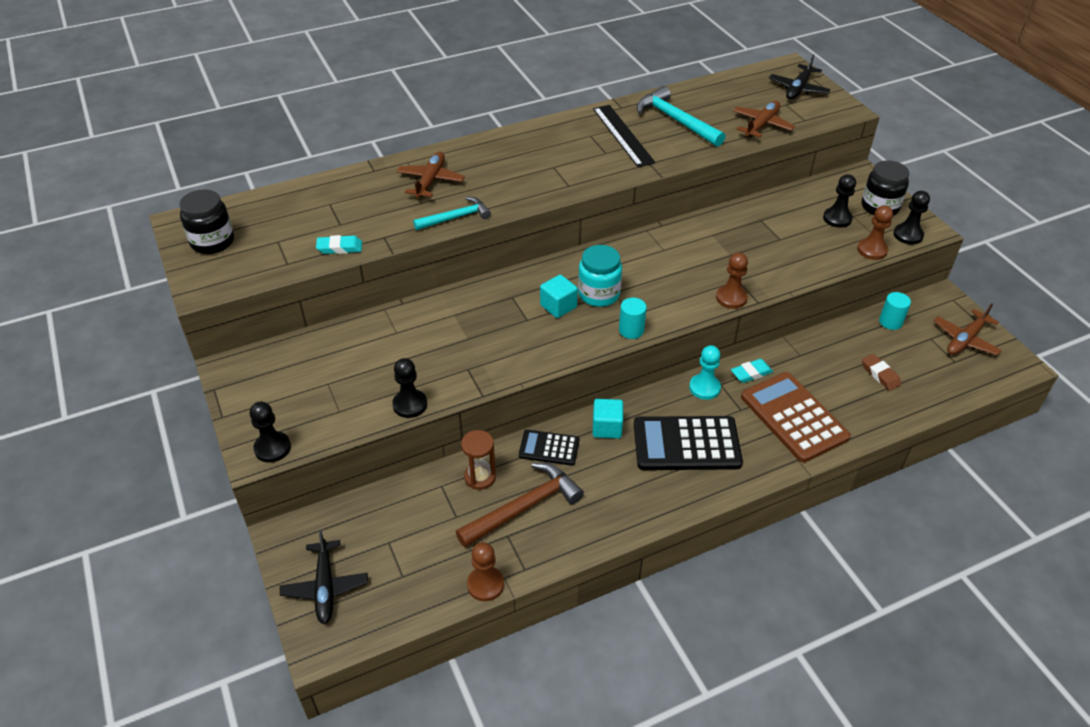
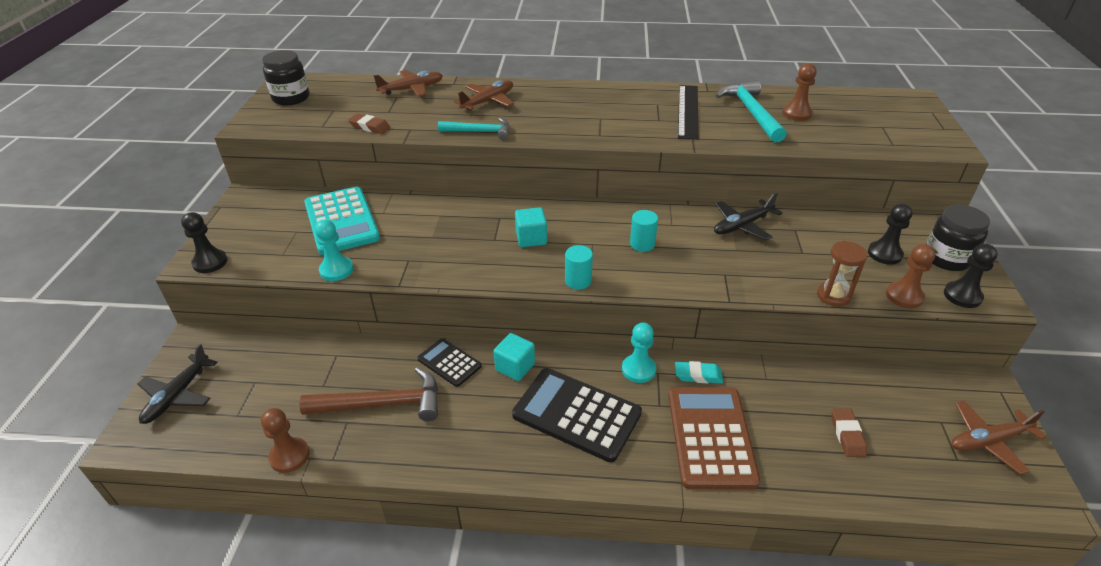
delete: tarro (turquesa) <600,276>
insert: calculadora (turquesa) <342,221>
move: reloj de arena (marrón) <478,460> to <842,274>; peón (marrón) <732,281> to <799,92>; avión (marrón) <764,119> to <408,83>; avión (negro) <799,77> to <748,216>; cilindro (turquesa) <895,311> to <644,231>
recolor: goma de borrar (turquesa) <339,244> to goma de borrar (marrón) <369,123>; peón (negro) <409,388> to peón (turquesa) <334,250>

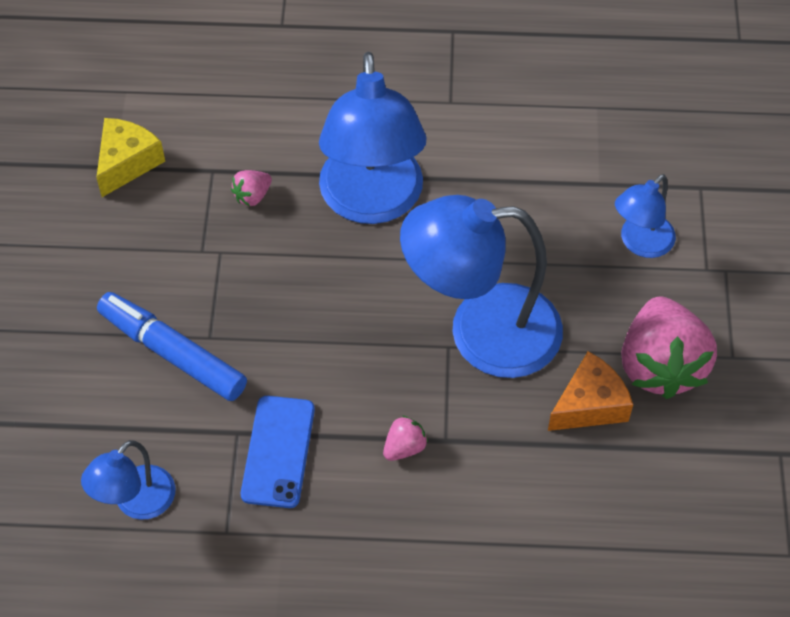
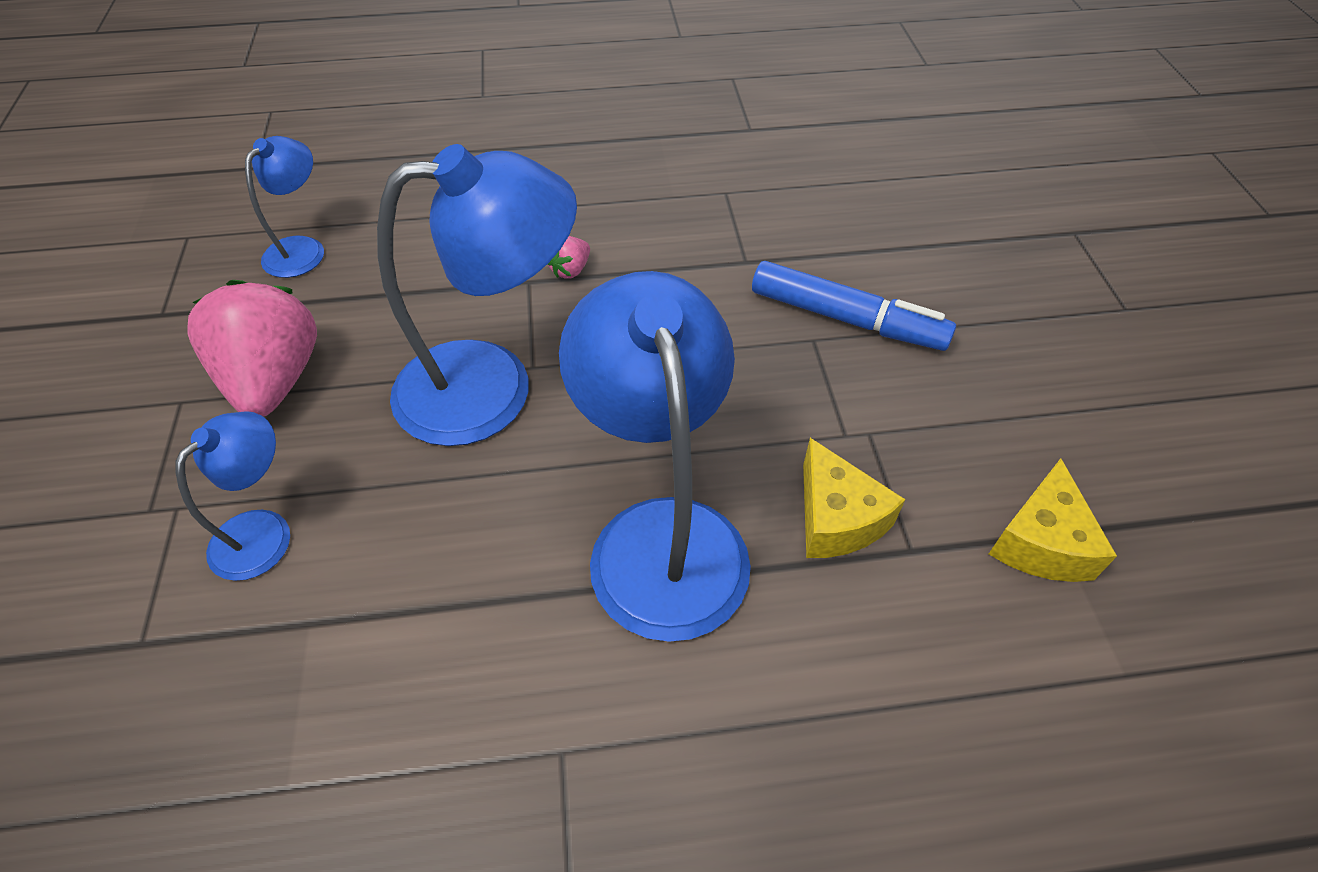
delete: móvil (azul) <278,452>; queso (naranja) <590,391>
move: lámpara (azul) <128,480> to <284,207>
replace: fresa (rosa) <251,188> to queso (amarillo) <854,498>

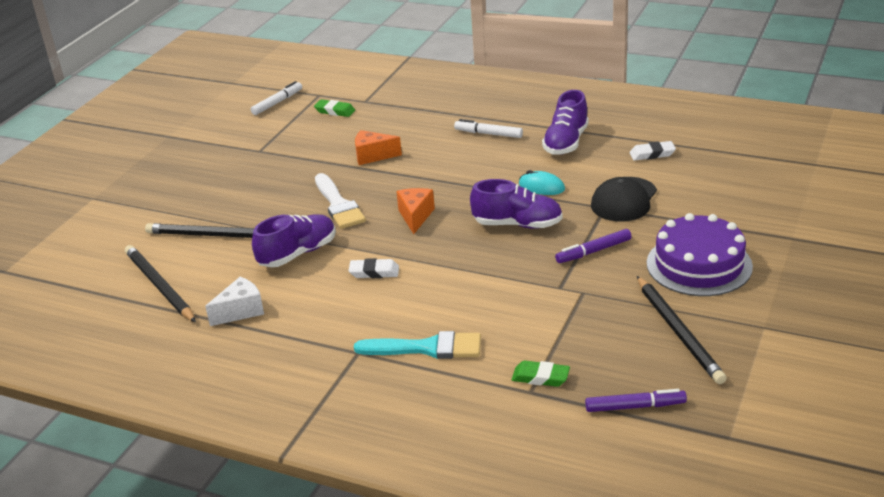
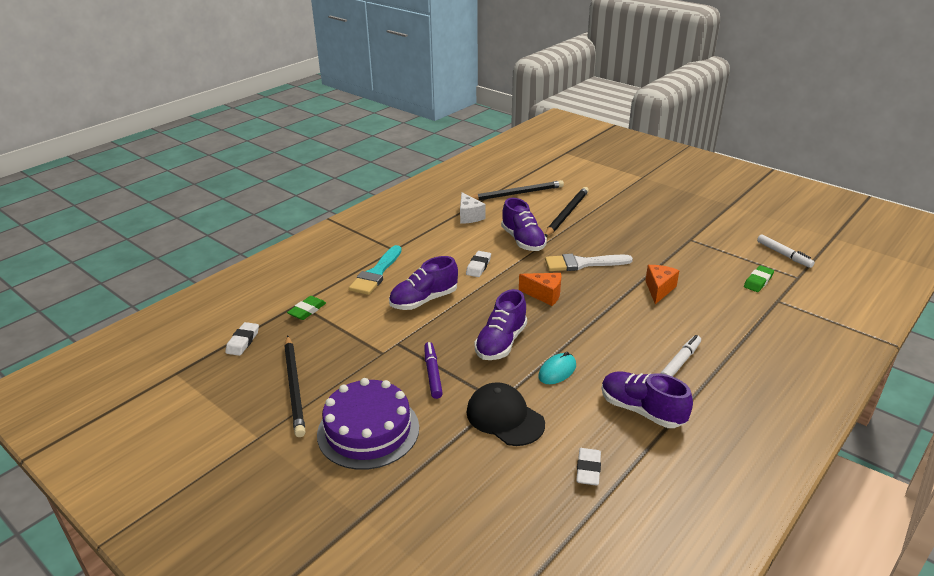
insert: zapato (morado) <423,283>
replace: rotulador (morado) <636,400> to goma de borrar (blanco) <242,339>
rotate: lápiz (negro) <682,330> = <295,386> 105 degrees counterclockwise

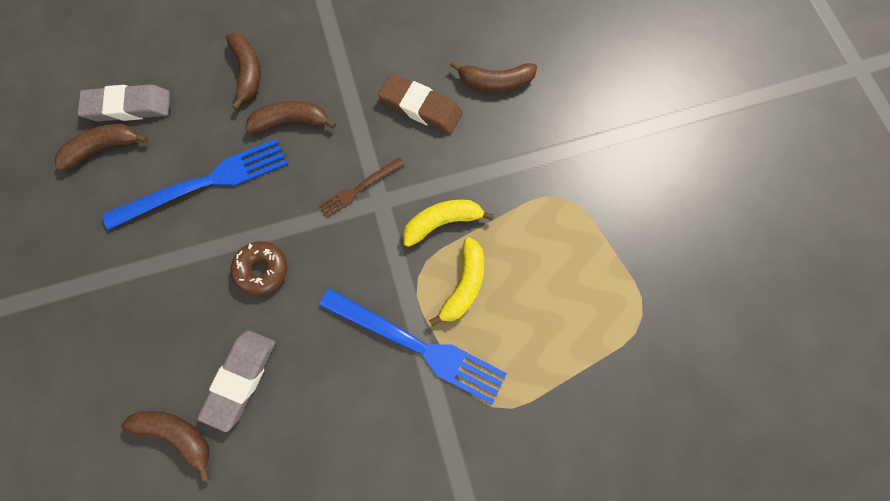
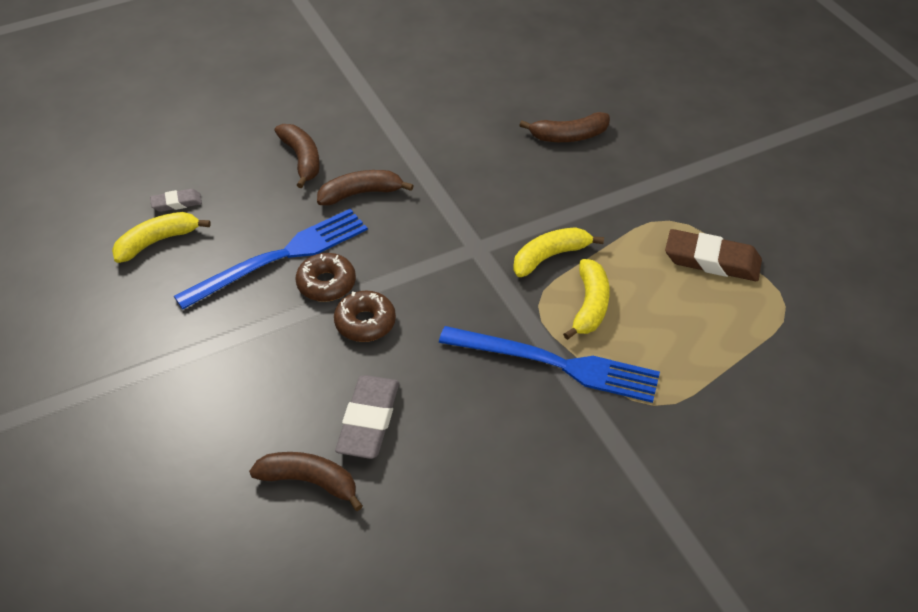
delete: tenedor (marrón) <361,188>
insert: rosquilla (marrón) <326,277>
move: goma de borrar (marrón) <420,104> to <713,255>
recolor: plátano (marrón) <102,147> to plátano (amarillo) <161,237>
resize: goma de borrar (gris) <123,103> = <176,200> x0.54

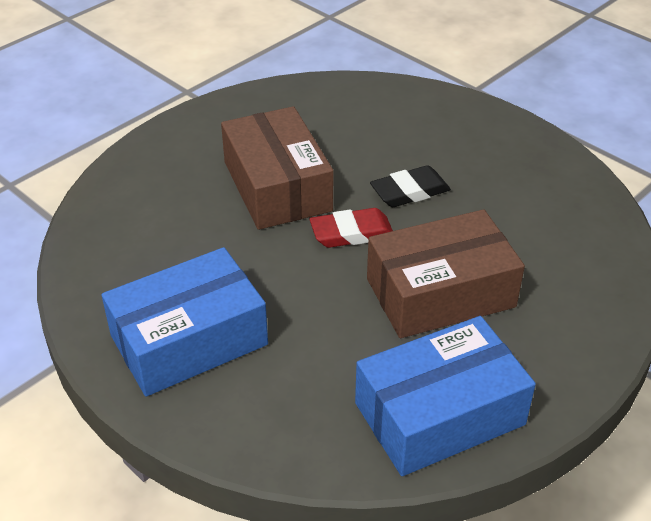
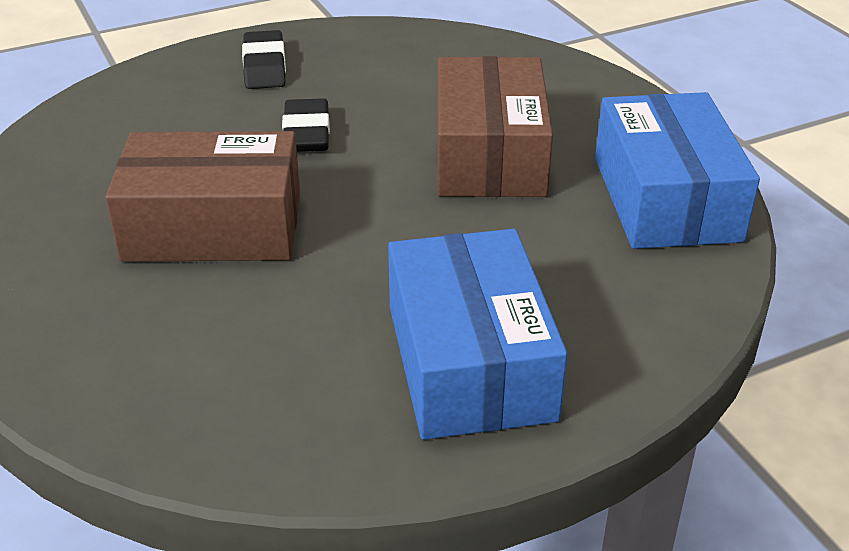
delete: goma de borrar (rojo) <351,228>
insert: goma de borrar (negro) <264,59>

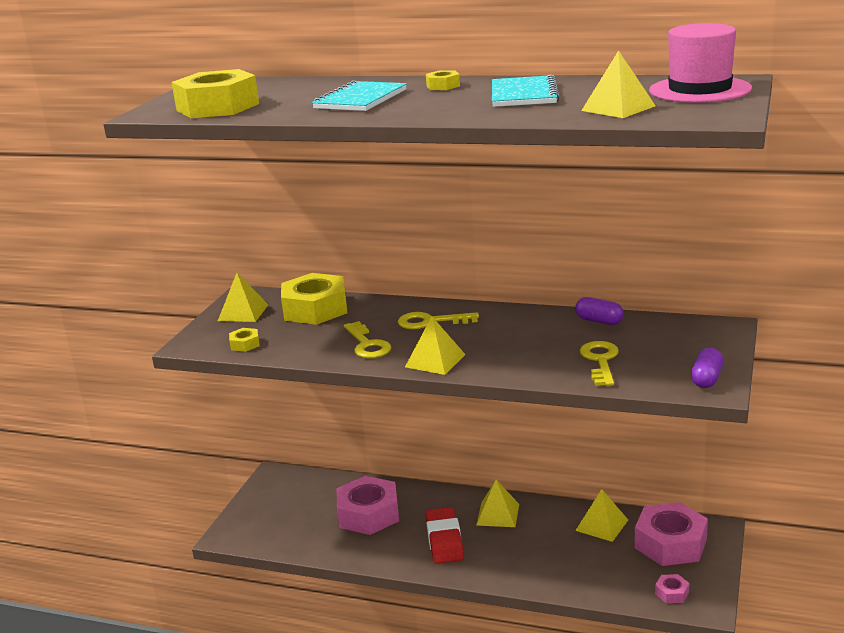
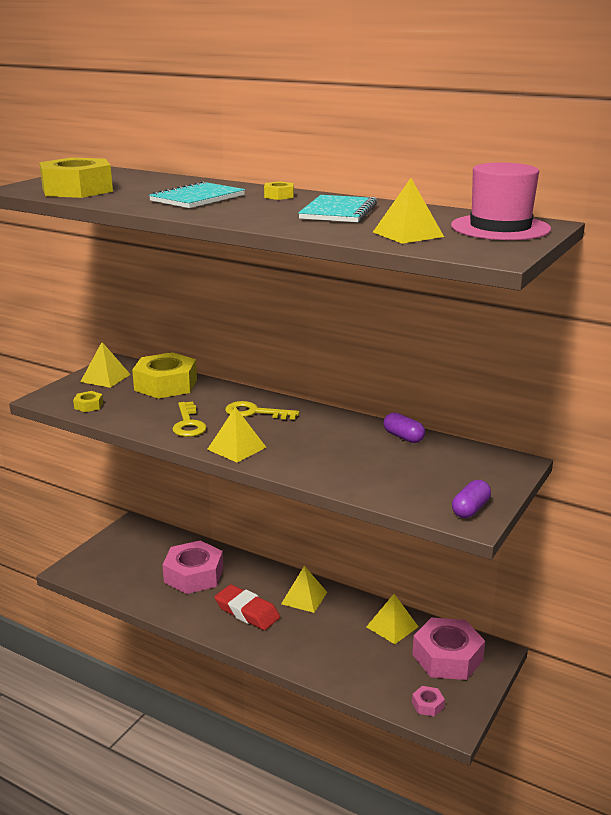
delete: llave (amarillo) <599,363>
rotate: goma de borrar (rojo) <445,535> = <247,607> 60 degrees counterclockwise

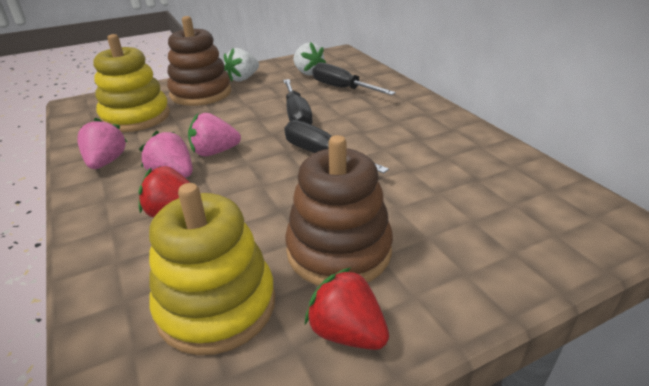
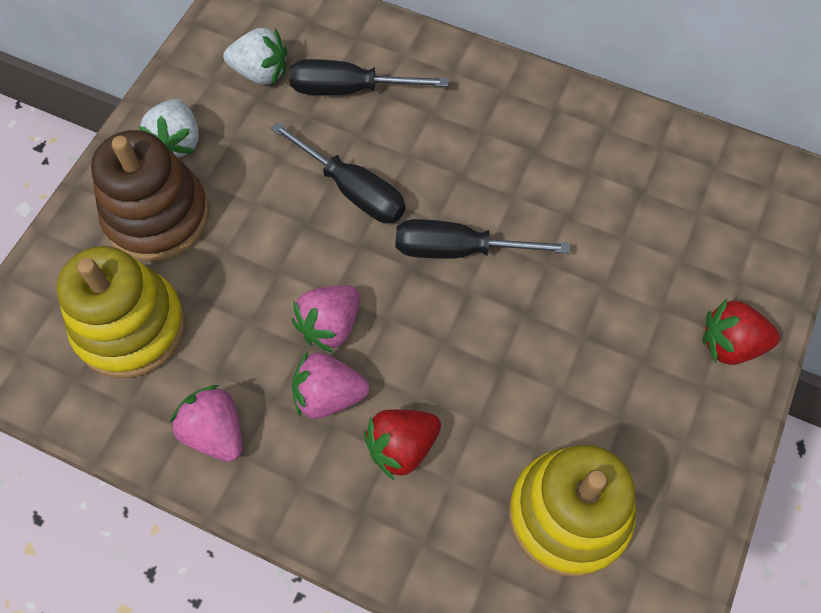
delete: juguete apilable (marrón) <339,210>
move: fresa (rojo) <347,308> to <741,332>

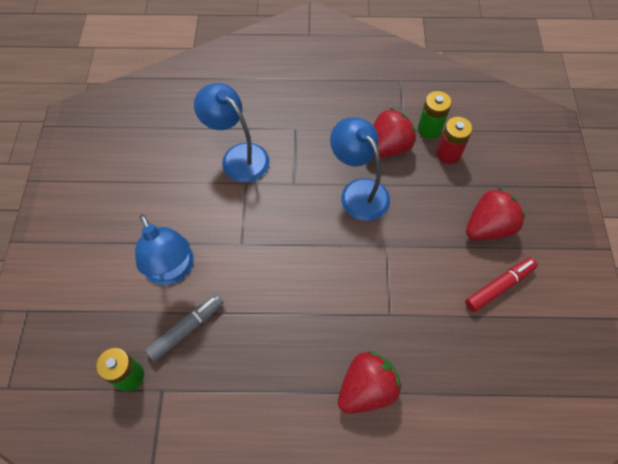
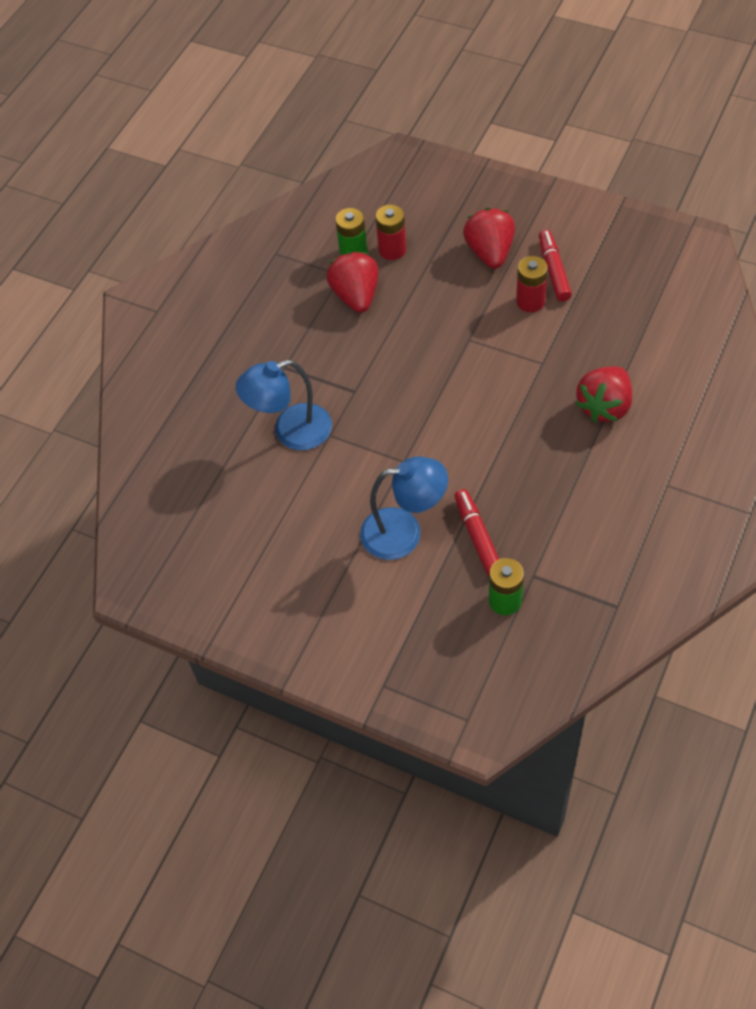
delete: lámpara (azul) <360,169>
insert: pila (rojo) <532,284>
recolor: rotulador (gris) <184,328> to rotulador (rojo) <476,532>
rotate: fresa (rojo) <369,382> = <604,394> 135 degrees counterclockwise

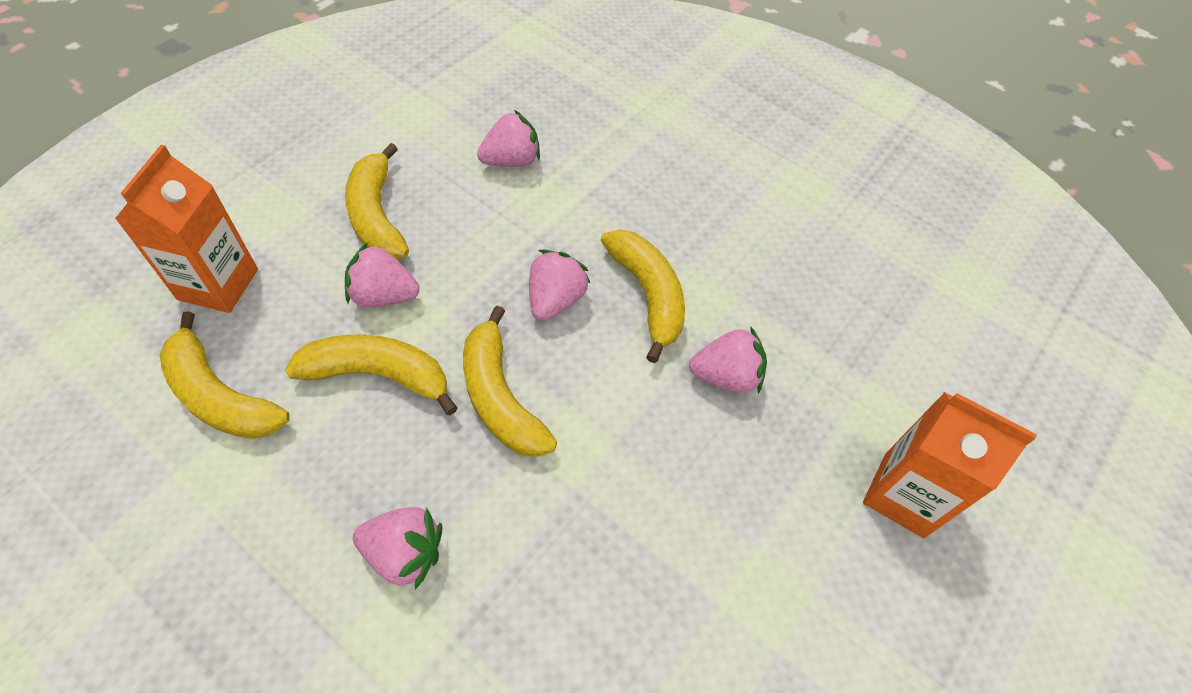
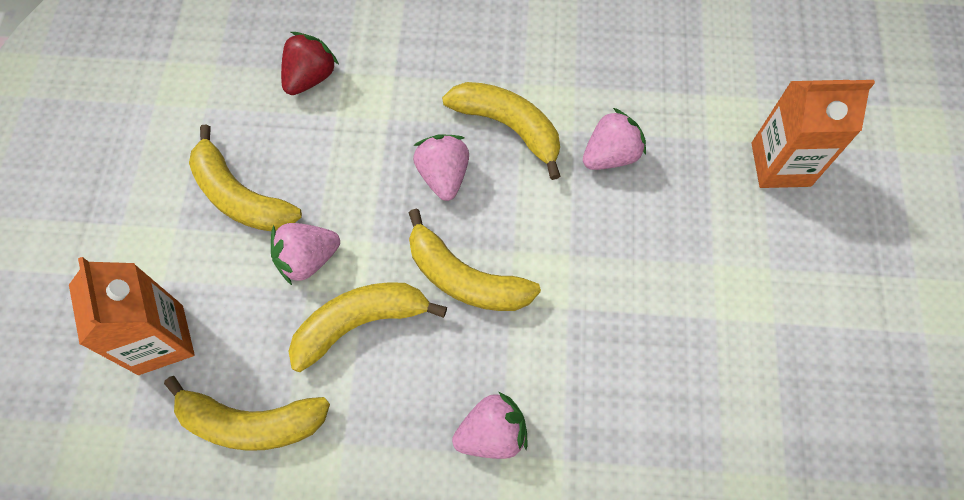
recolor: fresa (rosa) <508,138> to fresa (rojo) <310,63>

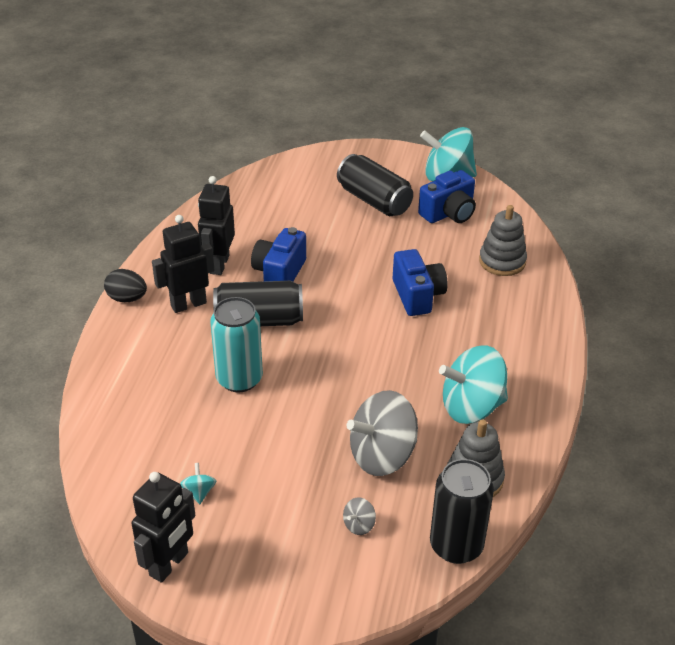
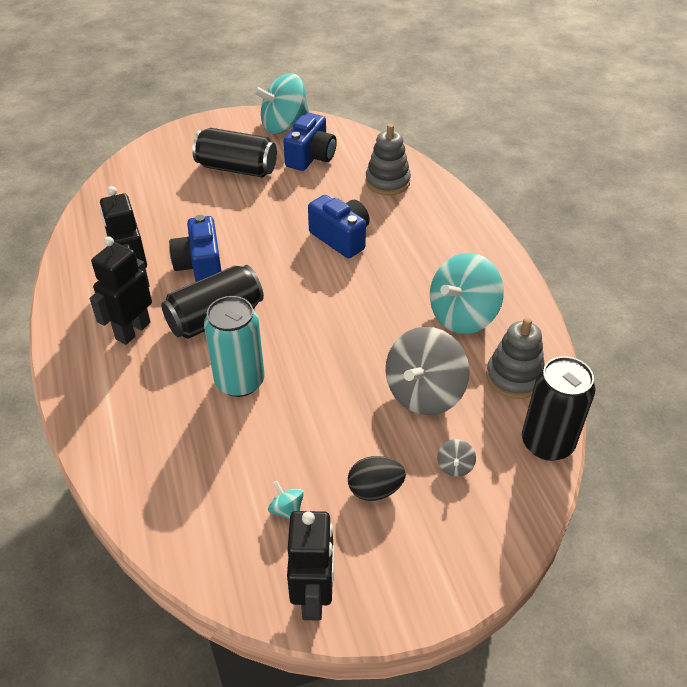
move: huevo (negro) <125,285> to <377,478>

